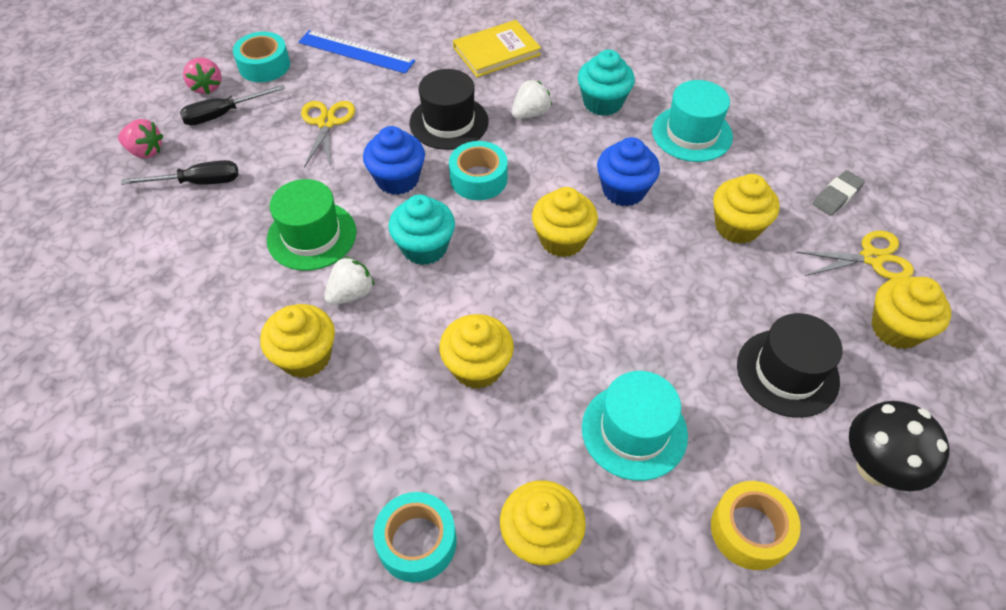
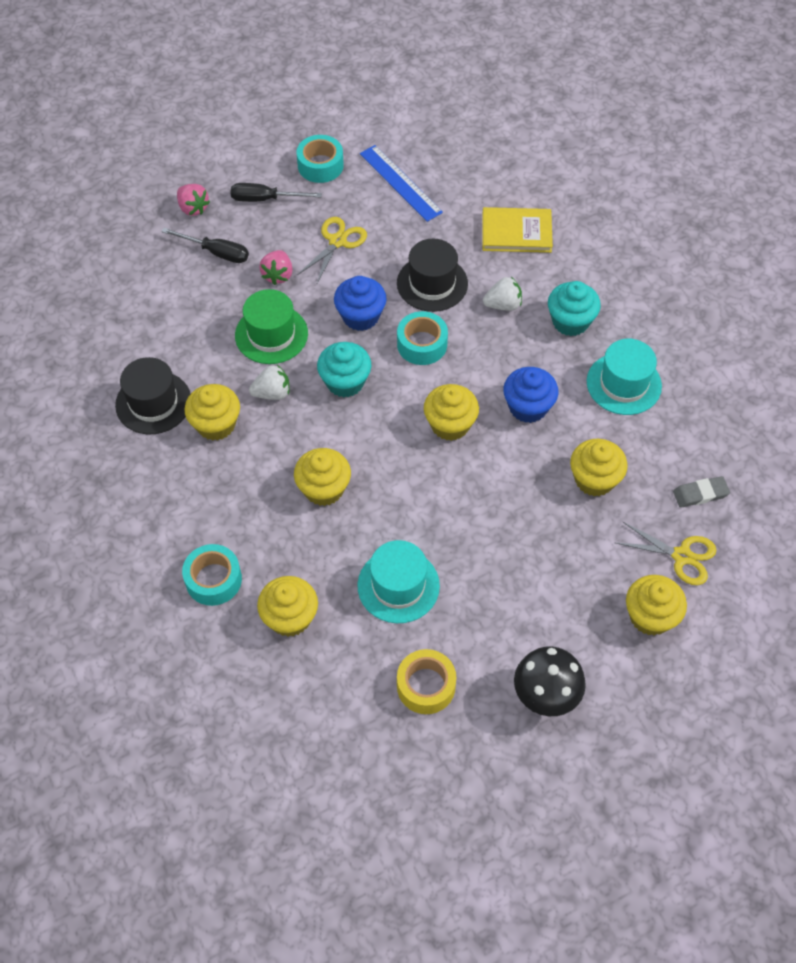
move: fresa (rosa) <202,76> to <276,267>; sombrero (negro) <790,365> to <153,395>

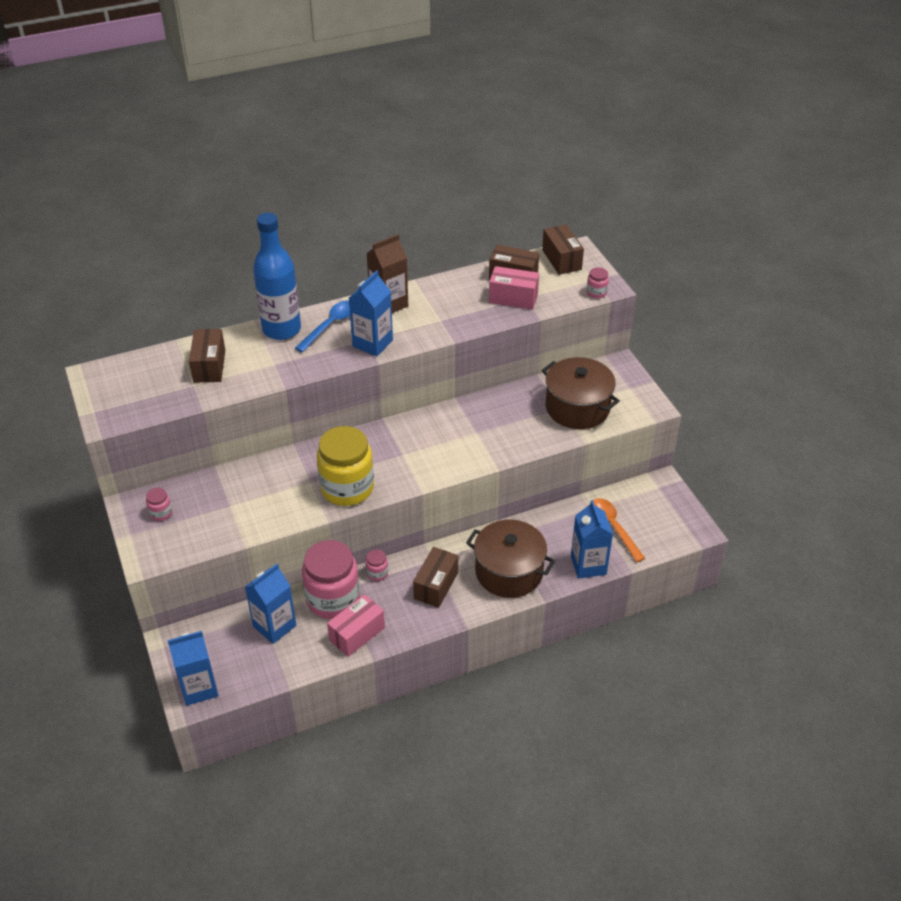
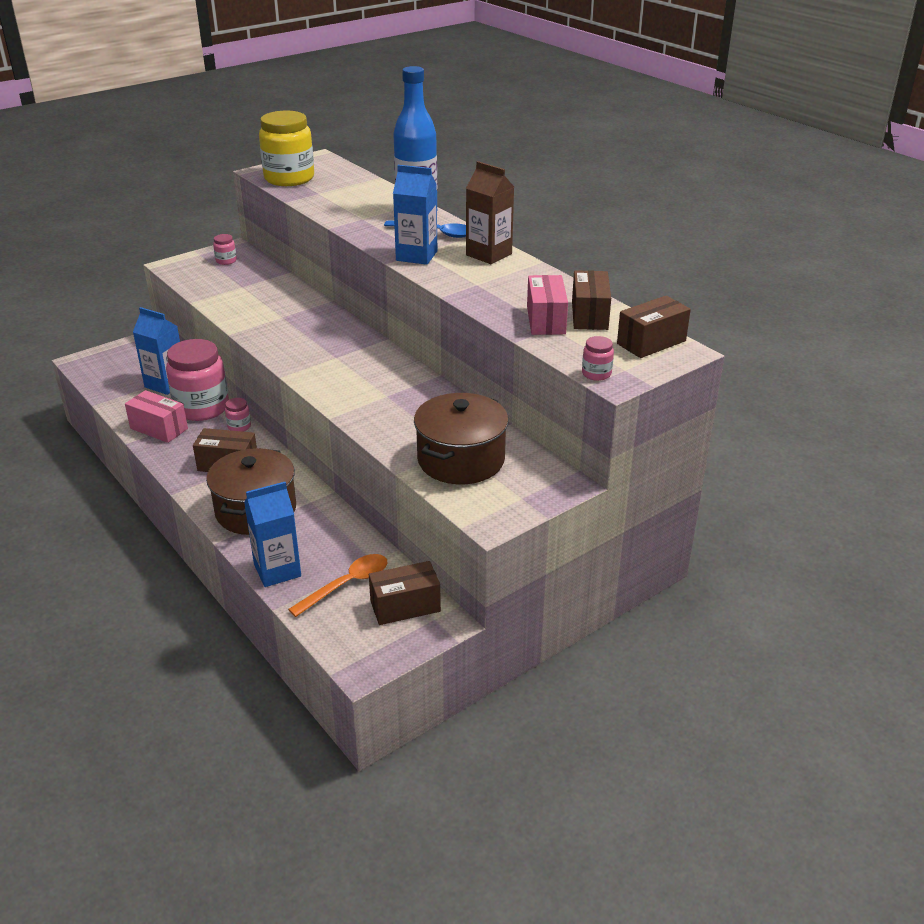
delete: cartón de leche (azul) <193,668>
move: caja (marrón) <207,356> to <405,593>; tarro (amarillo) <345,466> to <286,148>

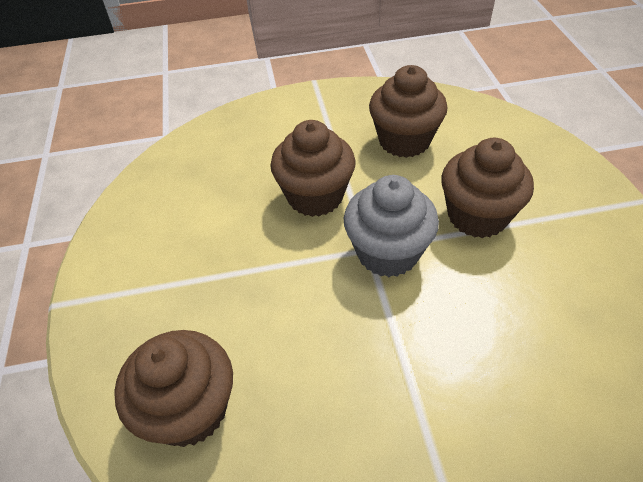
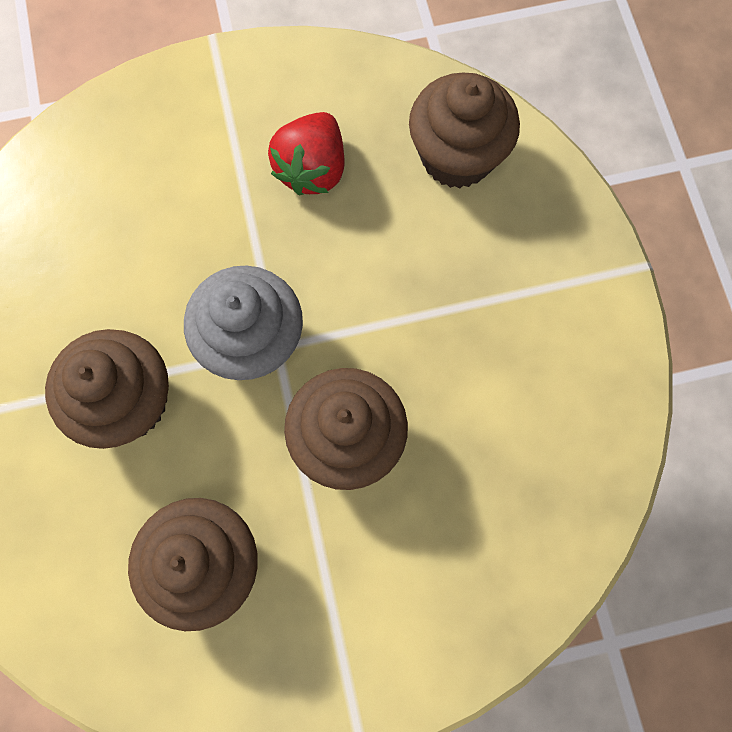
insert: fresa (rojo) <306,153>

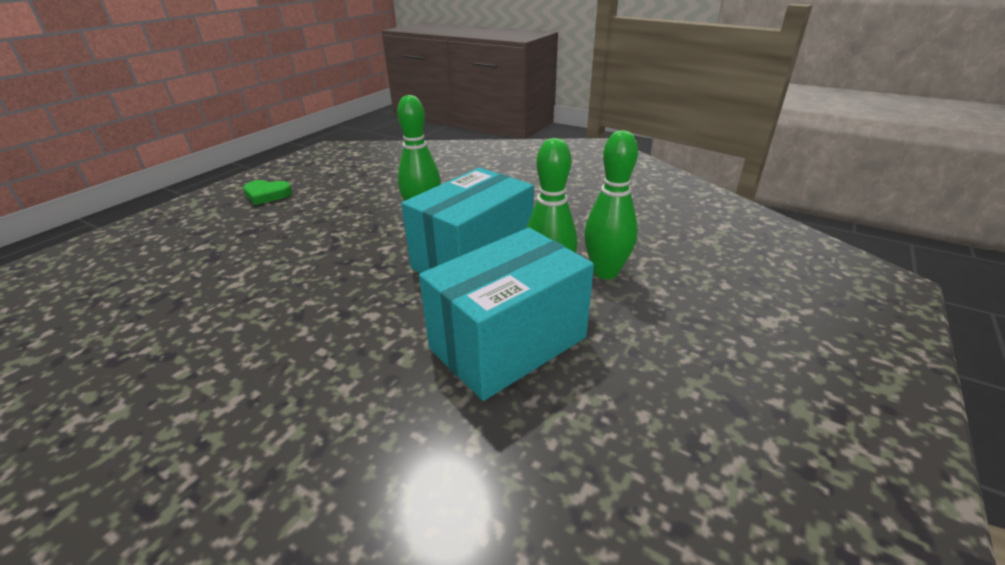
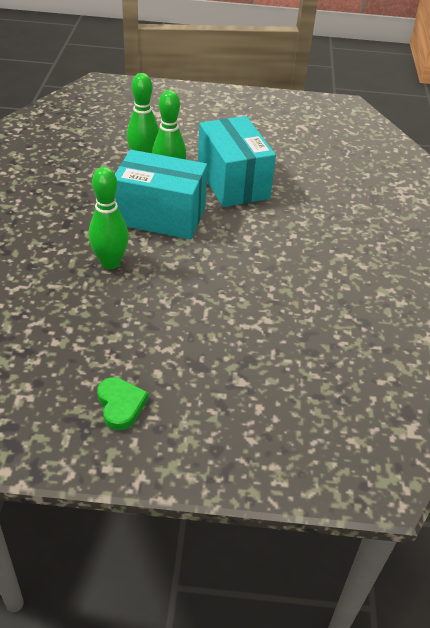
rotate: caja (turquesa) <506,314> = <237,161> 45 degrees clockwise

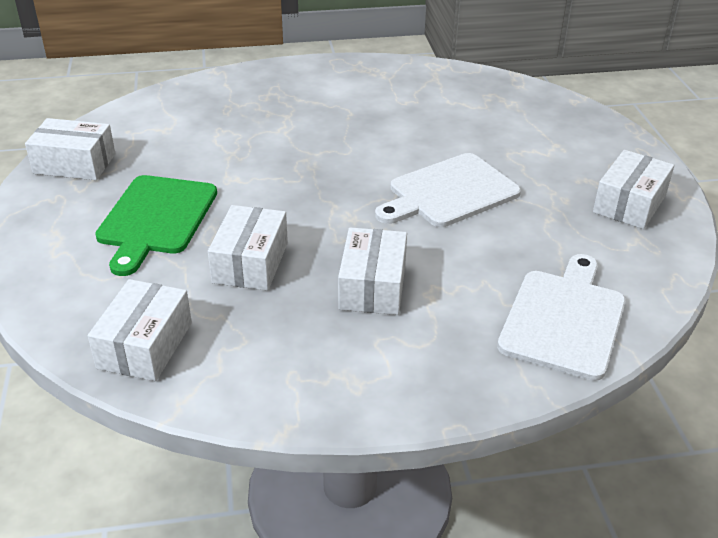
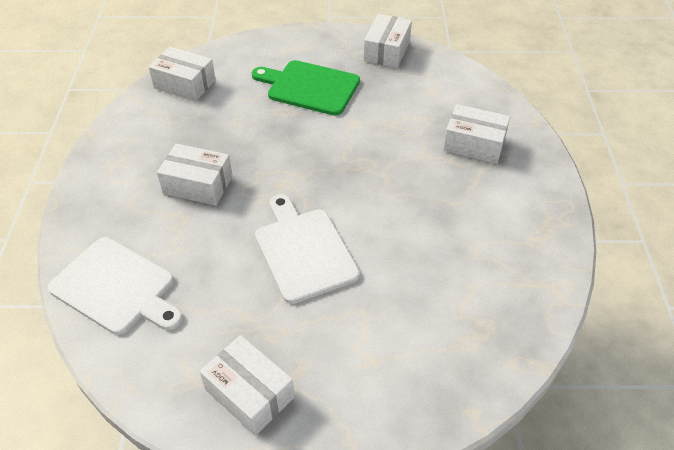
move: caja (blanco) <248,248> to <476,134>

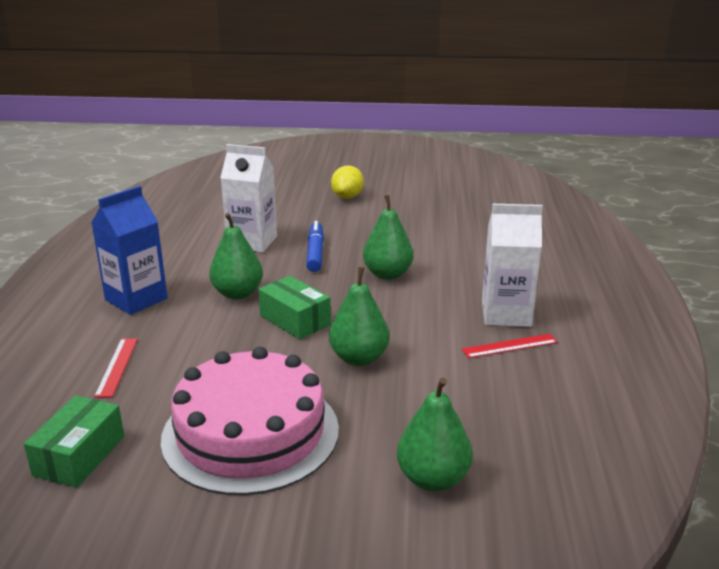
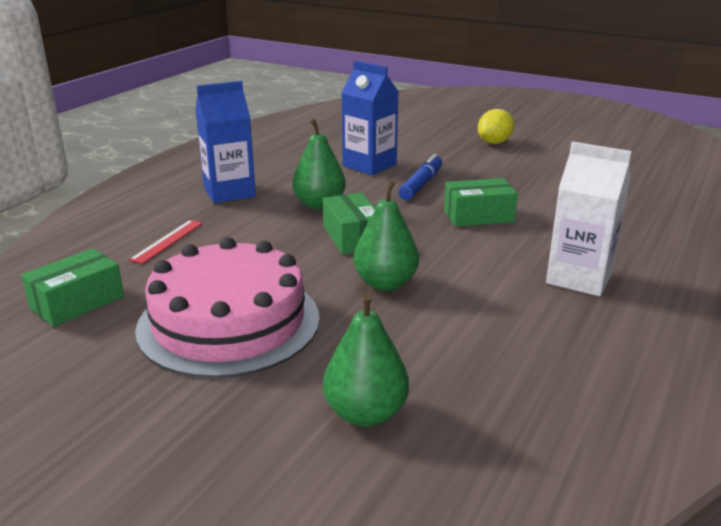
delete: regla (rojo) <510,346>
replace: pera (verde) <388,237> to caja (verde) <481,202>
recolor: cartón de leche (blanco) <248,198> to cartón de leche (azul) <370,118>

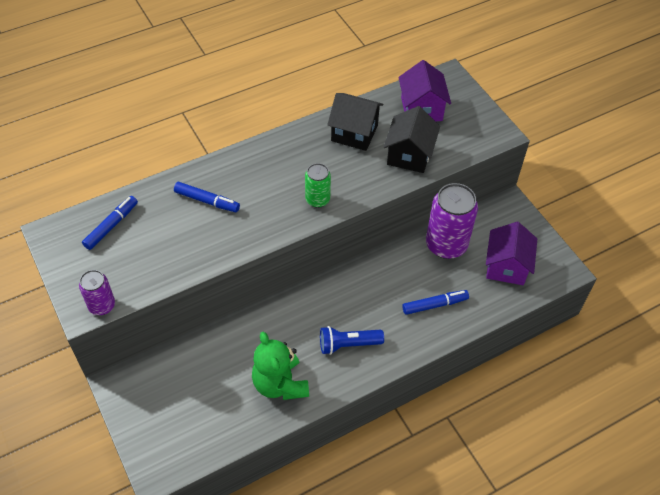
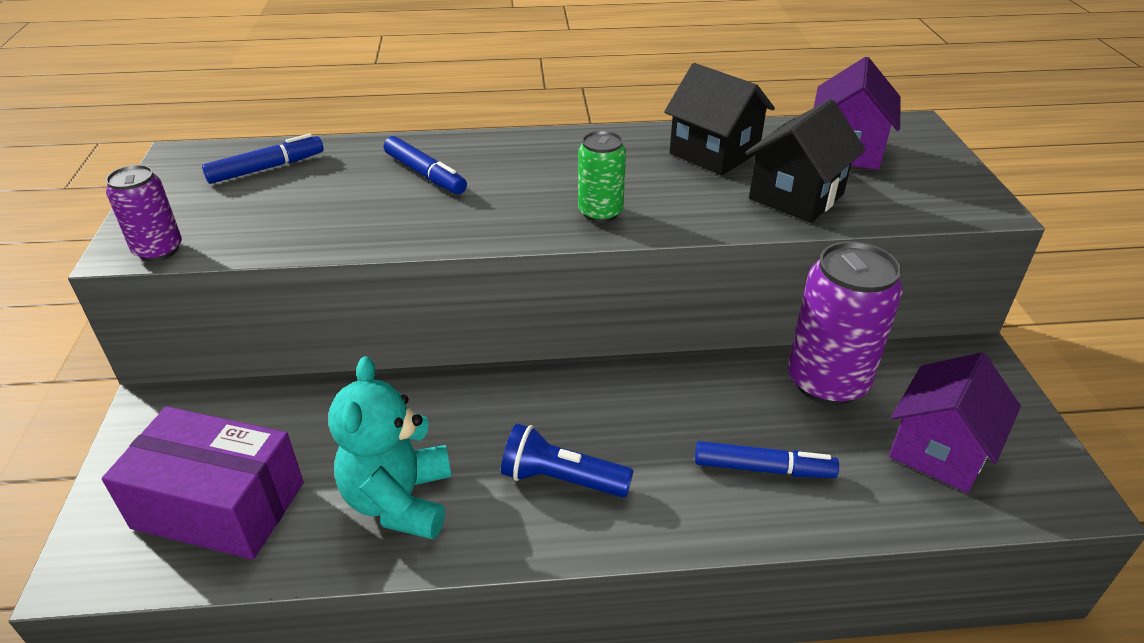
insert: caja (morado) <203,482>
recolor: osito (verde) <280,366> to osito (turquesa) <389,447>

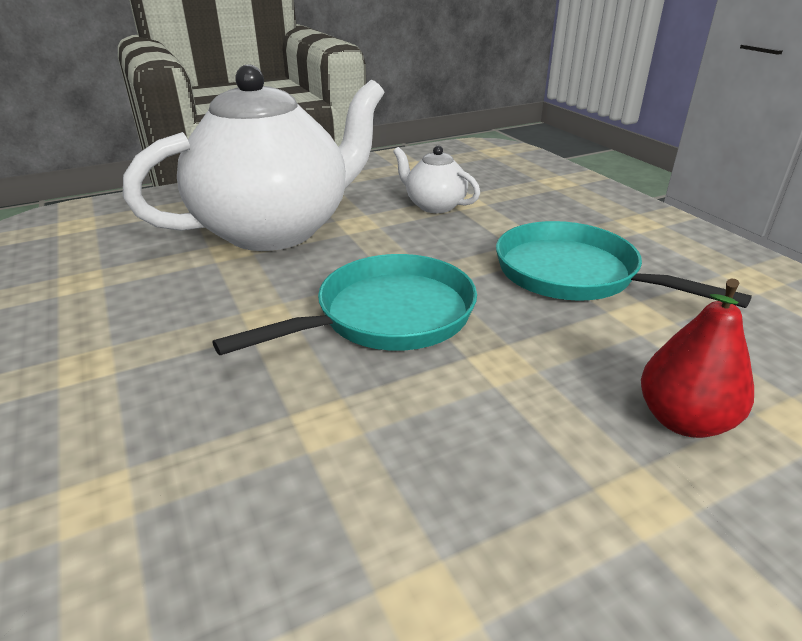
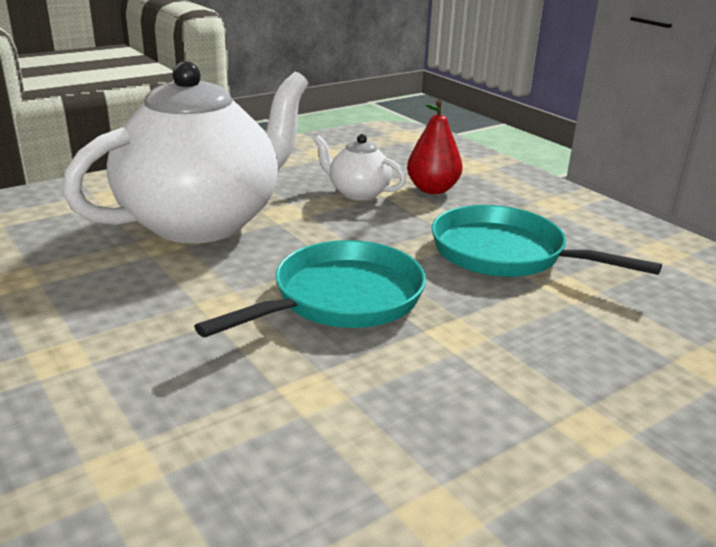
move: pera (rojo) <697,358> to <434,146>

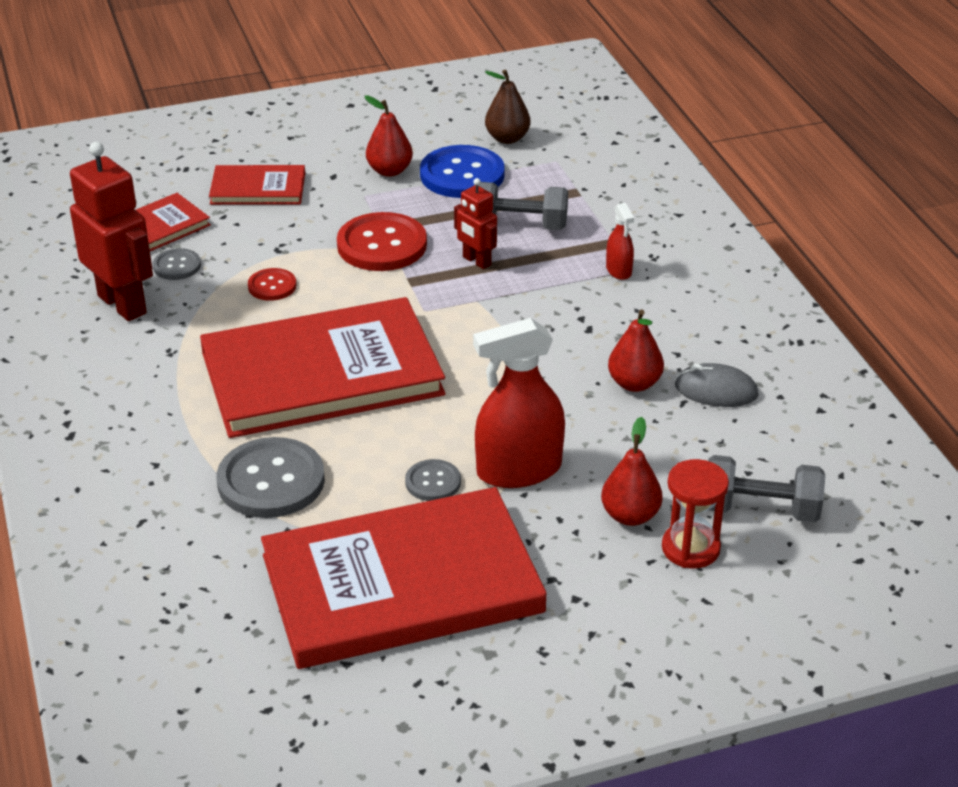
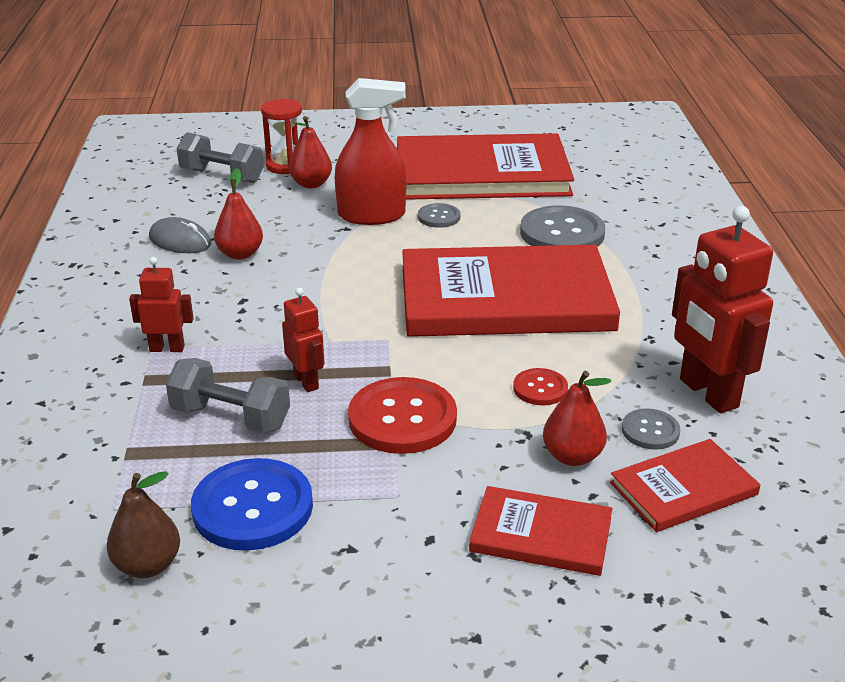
move: pera (rojo) <389,136> to <577,418>
replace: pulverizador (rojo) <620,241> to robot (rojo) <161,304>

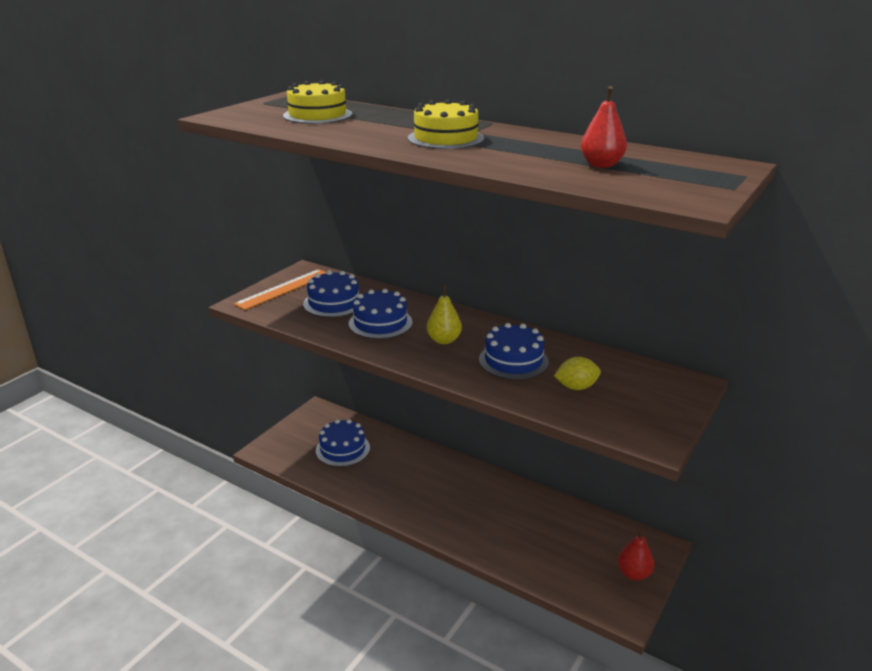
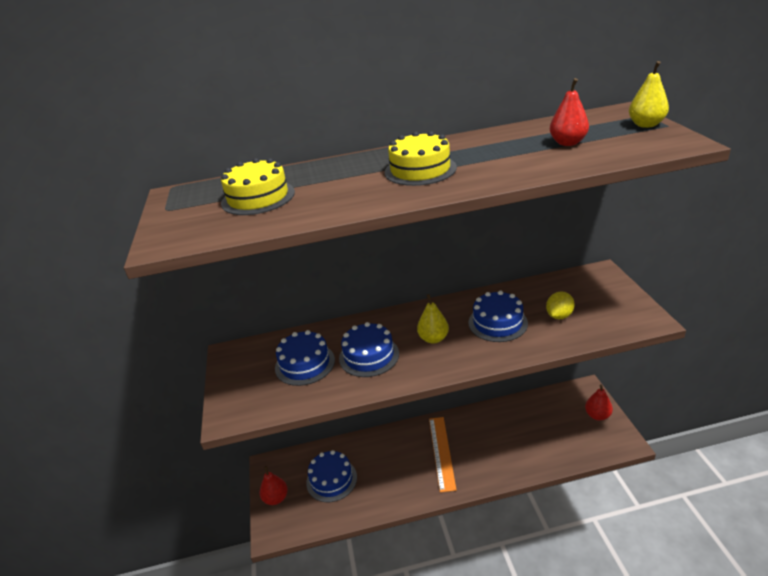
insert: pera (rojo) <274,485>; pera (amarillo) <649,94>
move: regla (naranja) <280,289> to <443,455>

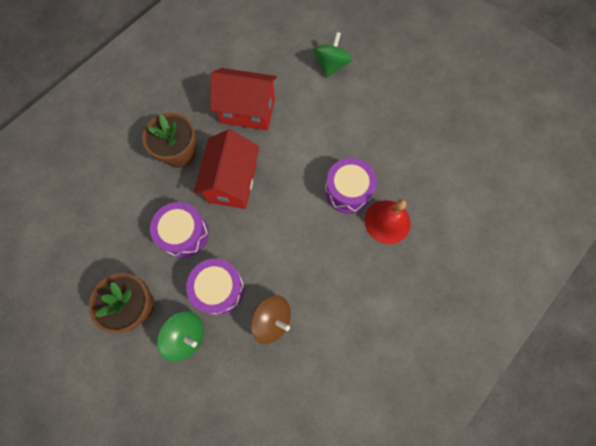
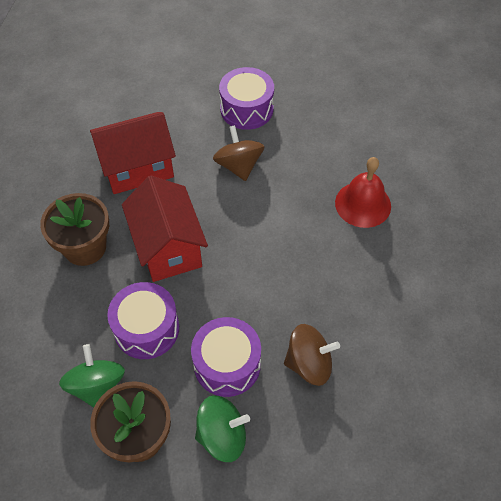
insert: peonza (marrón) <238,153>
move: peonza (verde) <332,55> to <92,376>; tambor (morado) <351,186> to <246,98>

